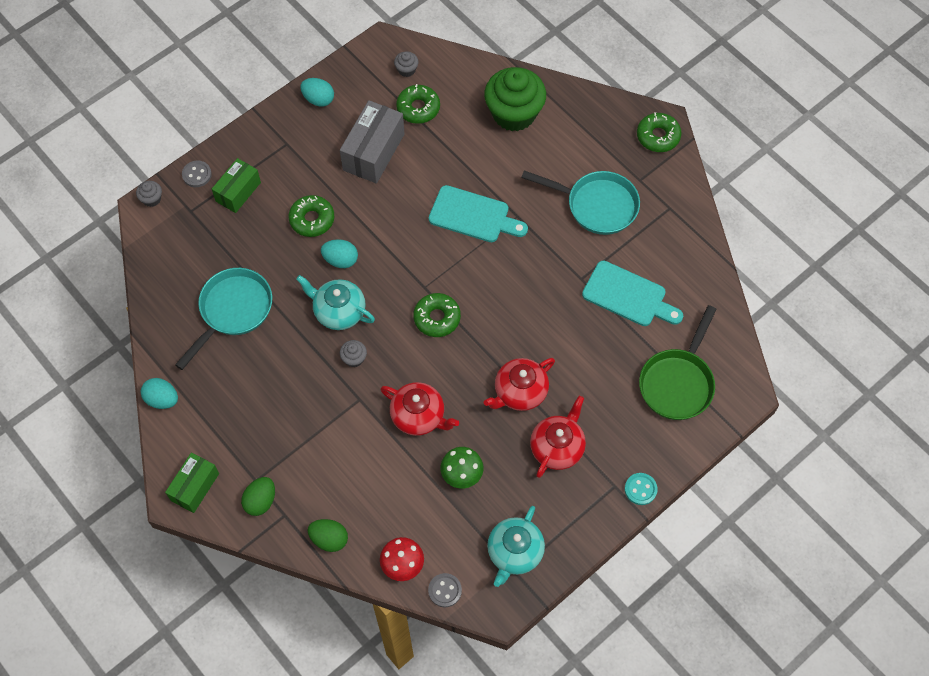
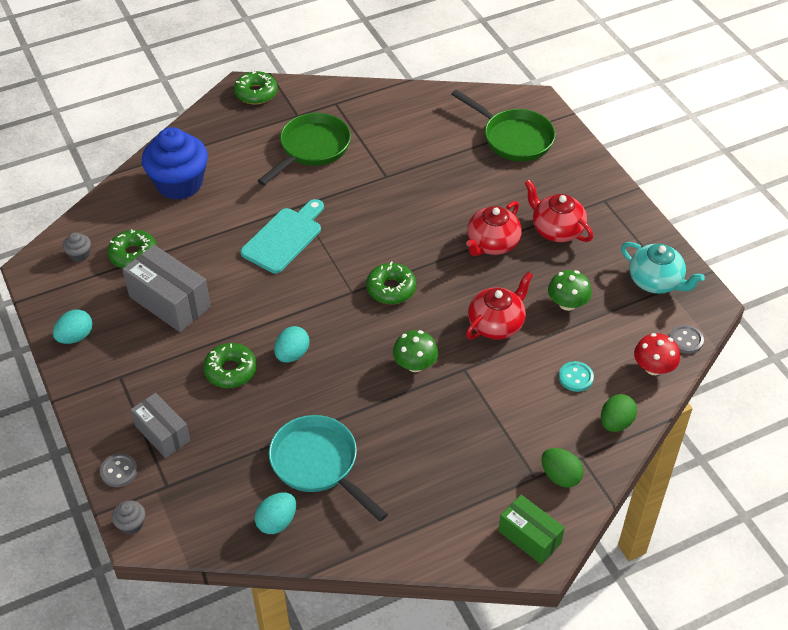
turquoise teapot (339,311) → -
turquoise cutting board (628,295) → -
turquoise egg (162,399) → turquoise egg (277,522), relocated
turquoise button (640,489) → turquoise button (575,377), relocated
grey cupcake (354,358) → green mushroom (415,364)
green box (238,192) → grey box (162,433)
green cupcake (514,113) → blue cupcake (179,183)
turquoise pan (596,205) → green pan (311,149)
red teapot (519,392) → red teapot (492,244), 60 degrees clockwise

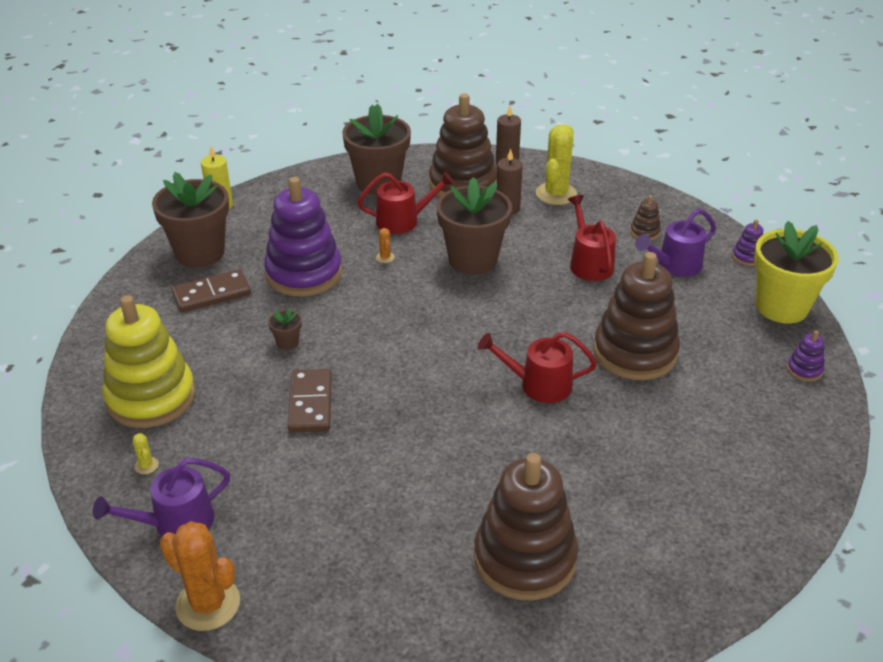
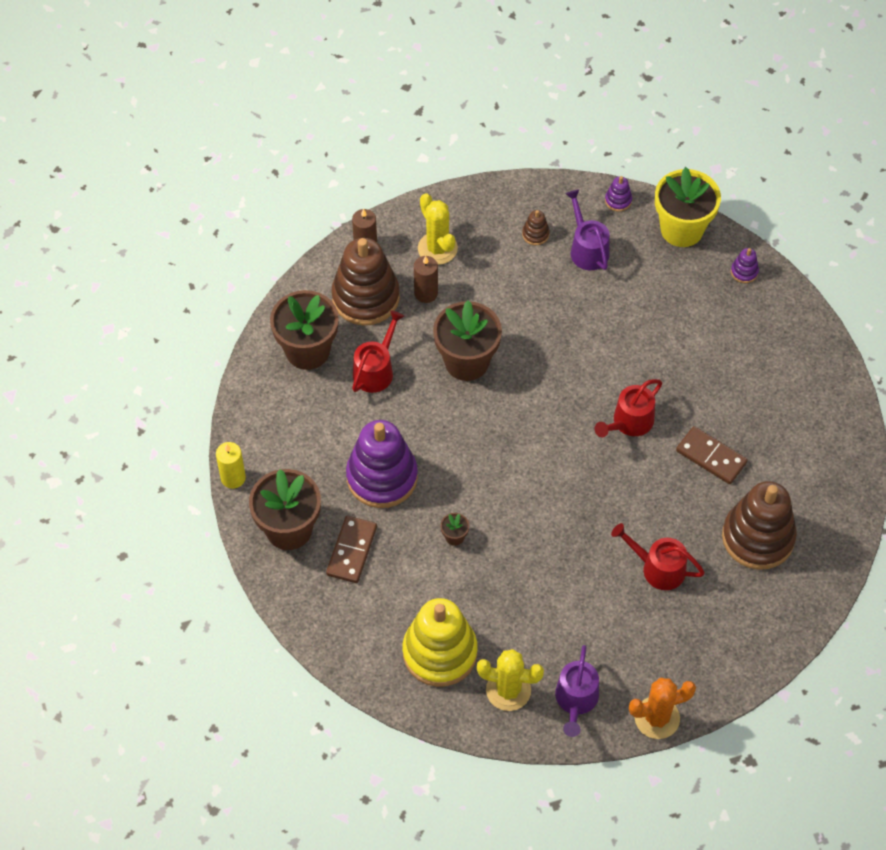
orange cactus (385,257) → -
brown stacking toy (635,352) → -
brown domino (311,403) → brown domino (711,457), relocated
red watering can (589,263) → red watering can (658,568), relocated
purple watering can (675,265) → purple watering can (587,249), 150 degrees clockwise
yellow cactus (146,465) → yellow cactus (508,690), x2.38

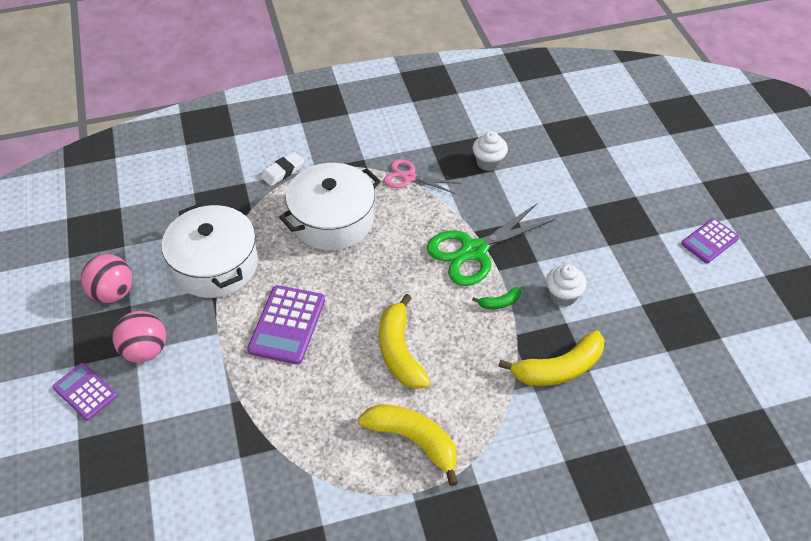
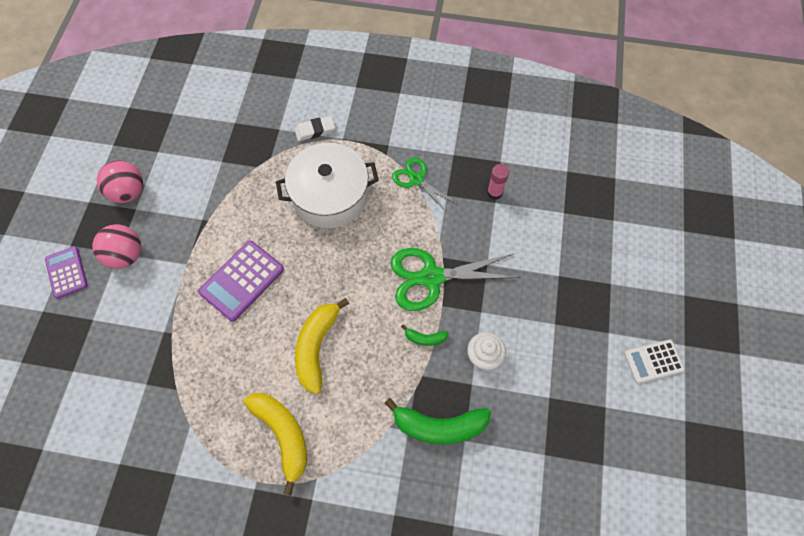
white pot (215,265) → -
white cupcake (488,162) → pink glue stick (494,192)
pink scissors (409,177) → green scissors (416,179)
yellow banana (559,369) → green banana (439,426)
purple calculator (709,241) → white calculator (653,361)

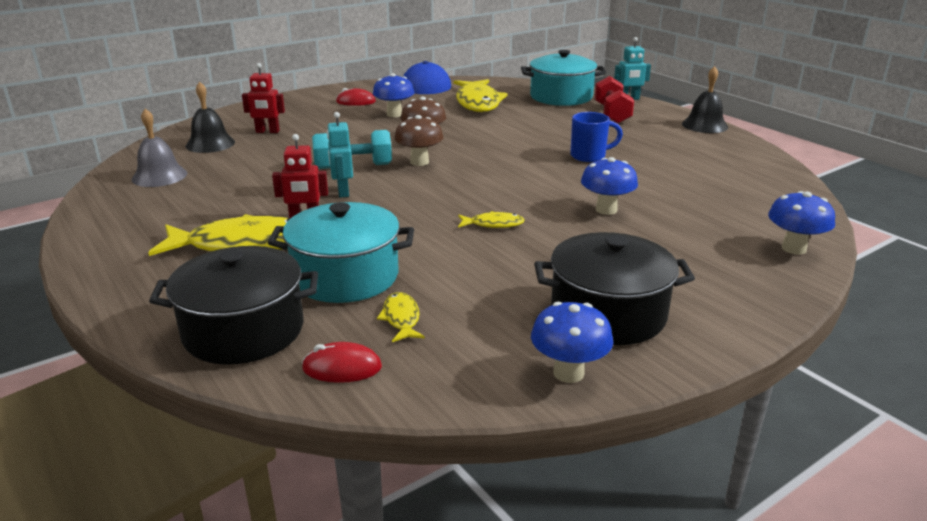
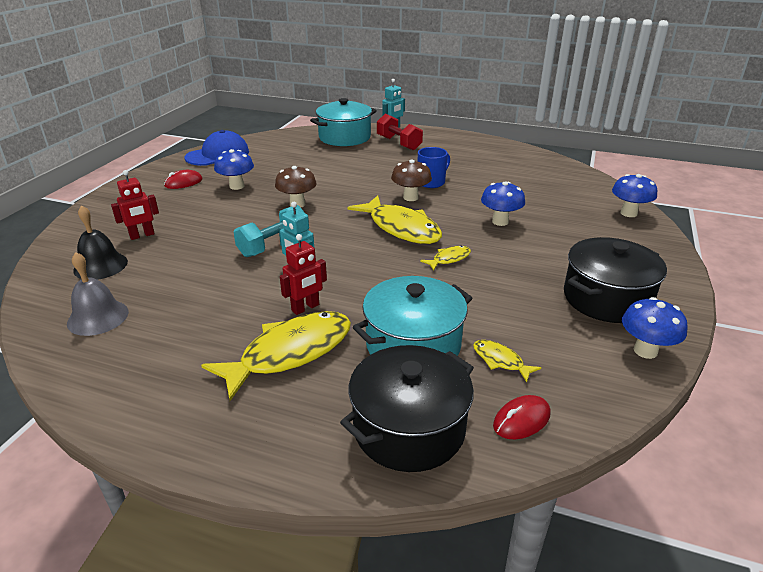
black bell (704,125) → -
brown mushroom (419,162) → brown mushroom (410,197), relocated
yellow fish (478,103) → yellow fish (401,228), relocated

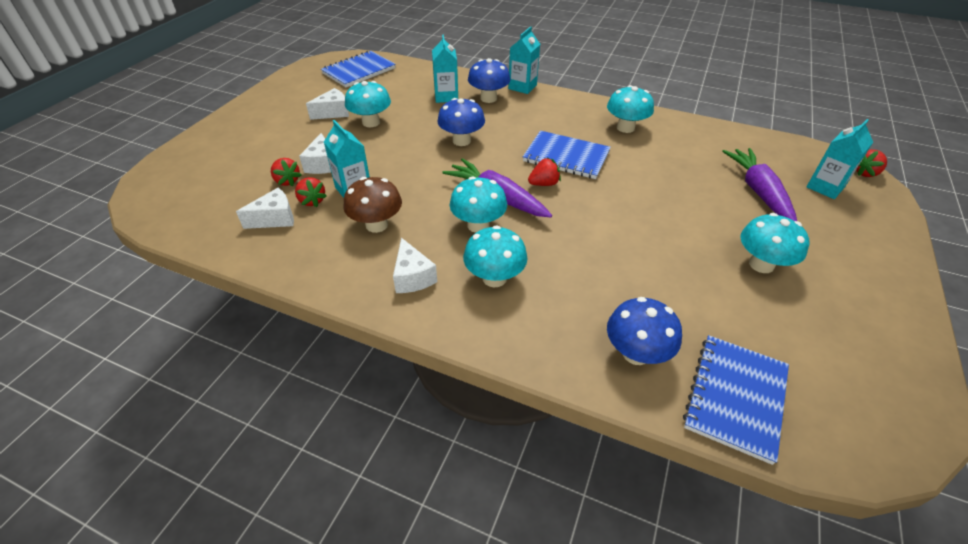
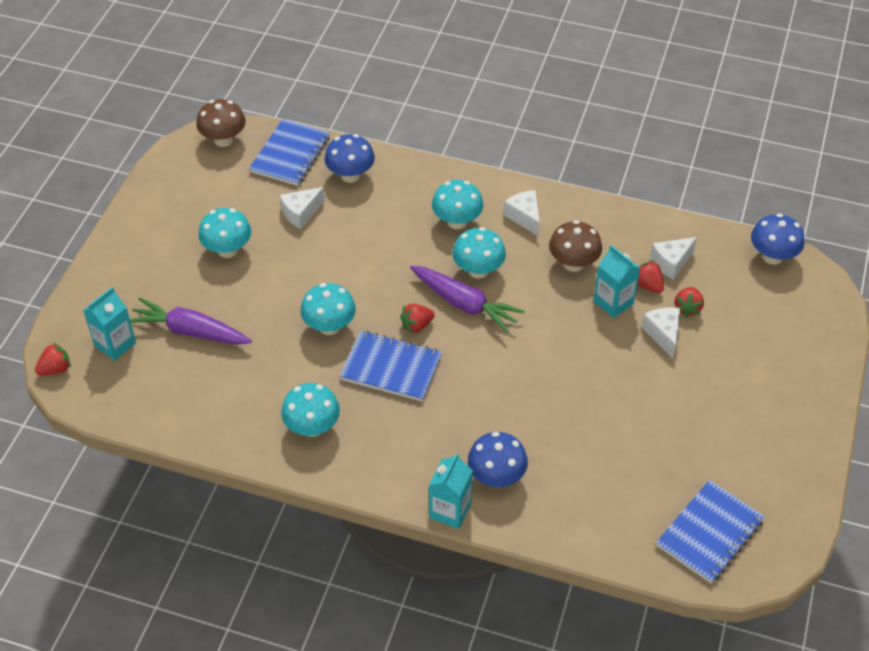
turquoise carton (446,96) → -
- → brown mushroom (223,140)
white cheese (333,112) → white cheese (301,213), relocated
turquoise mushroom (371,122) → turquoise mushroom (329,326), relocated
blue mushroom (461,141) → blue mushroom (772,256), relocated
red strawberry (287,181) → red strawberry (687,308), 120 degrees counterclockwise
purple carrot (759,192) → purple carrot (191,331), 120 degrees clockwise

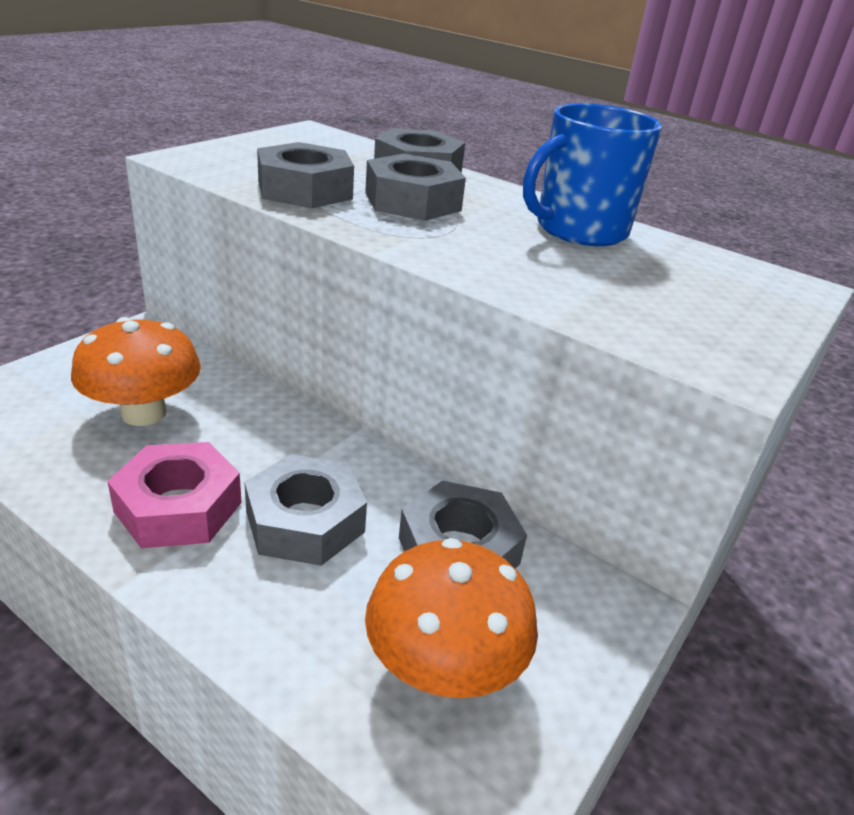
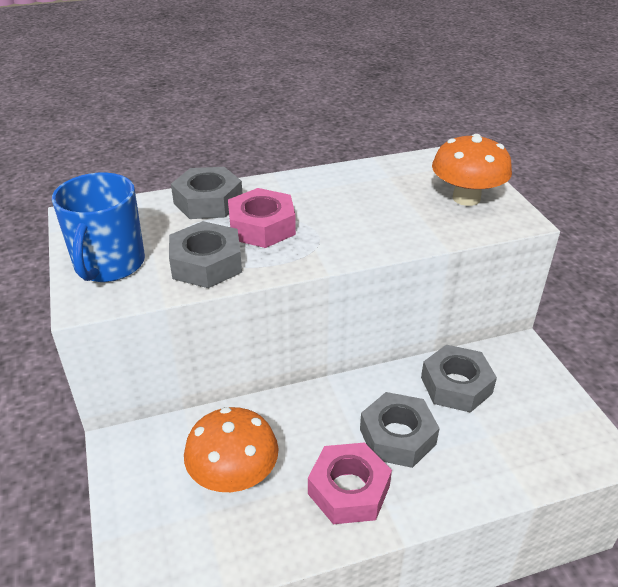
orange mushroom (443,667) → orange mushroom (466,198), relocated
blue mug (579,230) → blue mug (109,264), relocated
grey nut (412,201) → pink nut (262,227)

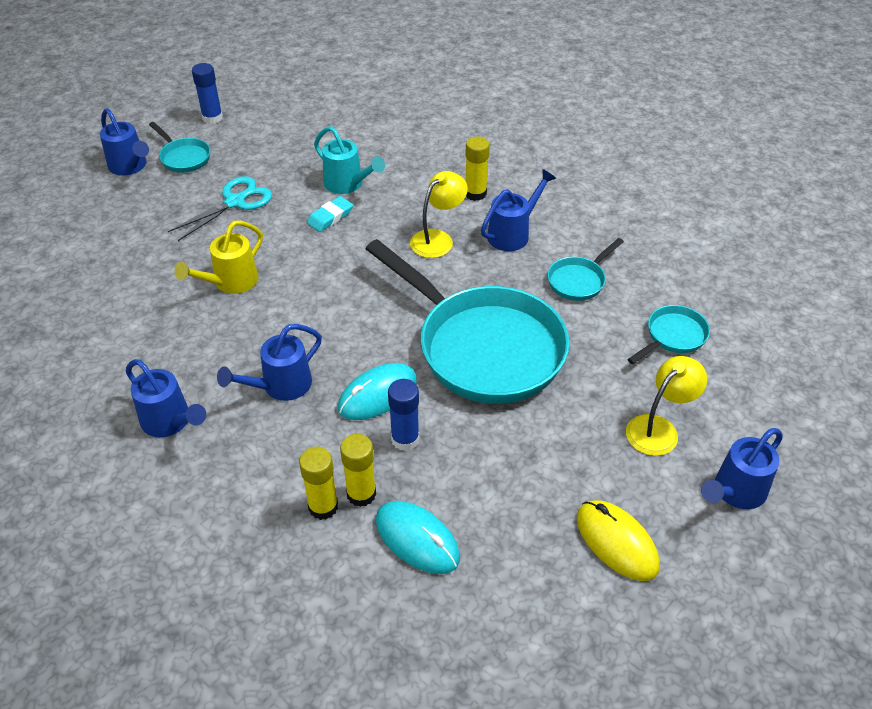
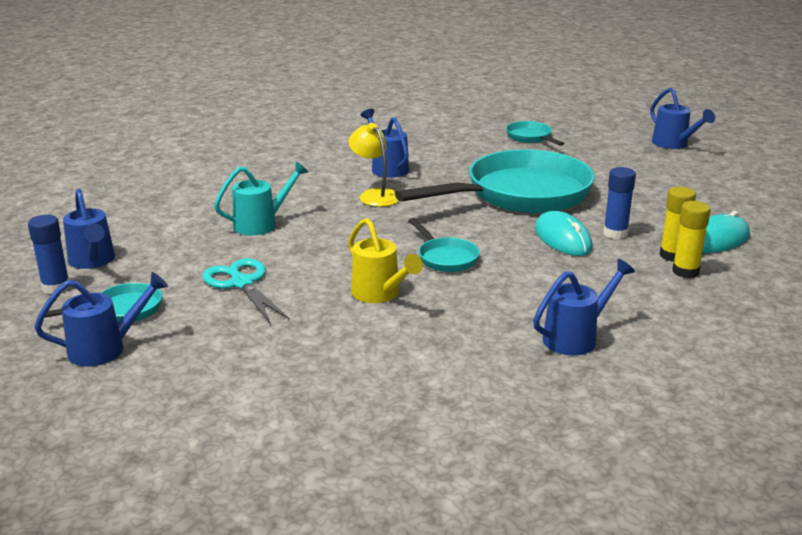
turquoise eraser (330,217) → -
yellow glue stick (475,193) → -
yellow mouse (616,542) → -
yellow lamp (659,428) → -
blue watering can (280,386) → blue watering can (93,261), relocated
turquoise pan (579,280) → turquoise pan (445,258), relocated

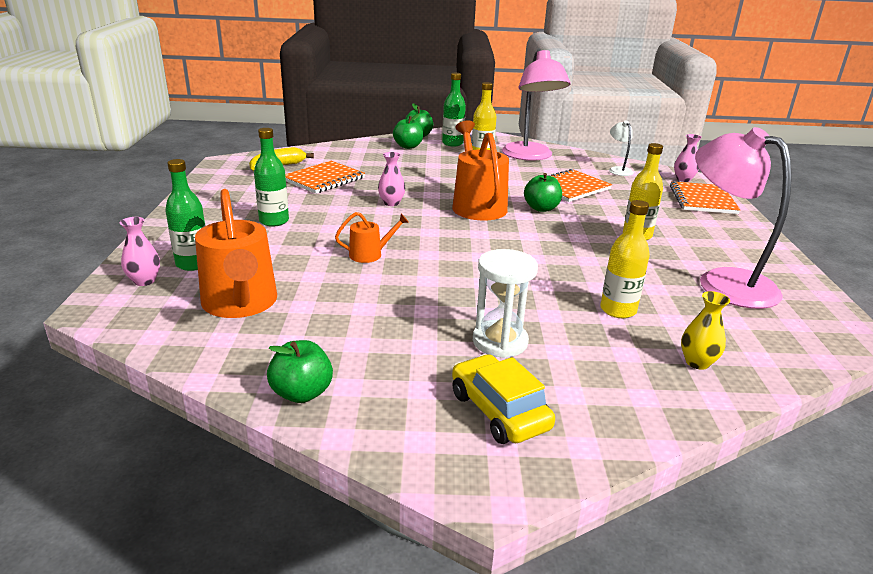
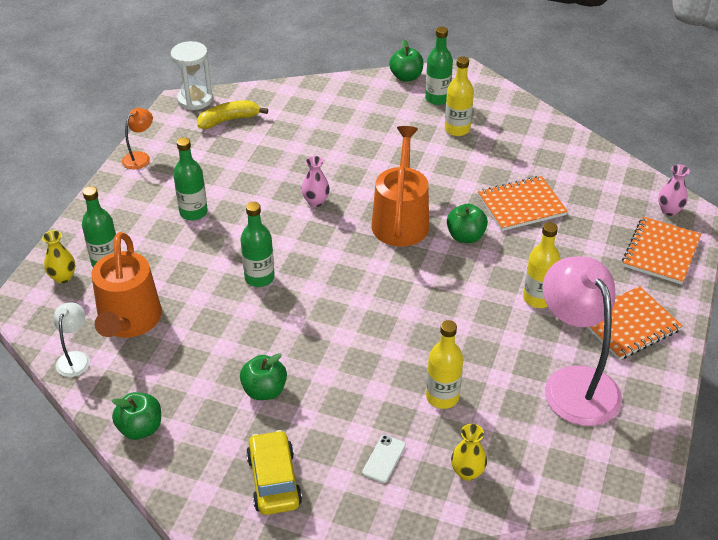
pink lamp (530,156) → -
- → orange lamp (140,157)
- → white phone (384,459)
orange notebook (324,179) → orange notebook (629,325), relocated
green apple (408,146) → green apple (264,390), relocated
white hourglass (500,341) → white hourglass (195,100), relocated
white lamp (618,170) → white lamp (75,358), relocated
orange watering can (370,254) → green bottle (259,278)
pink vase (144,281) → yellow vase (63,277)

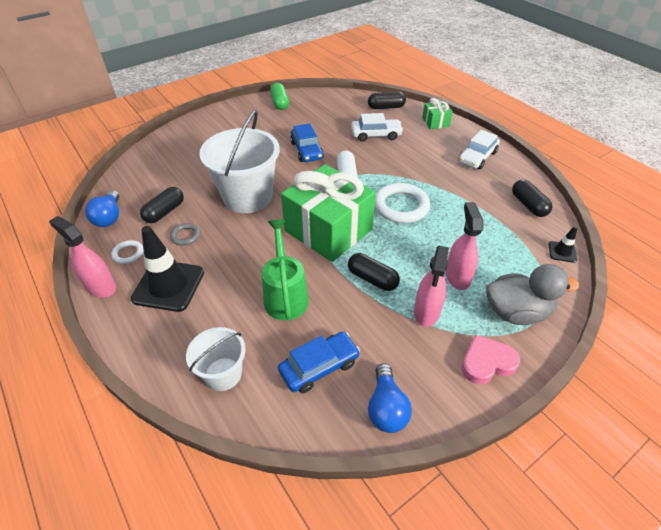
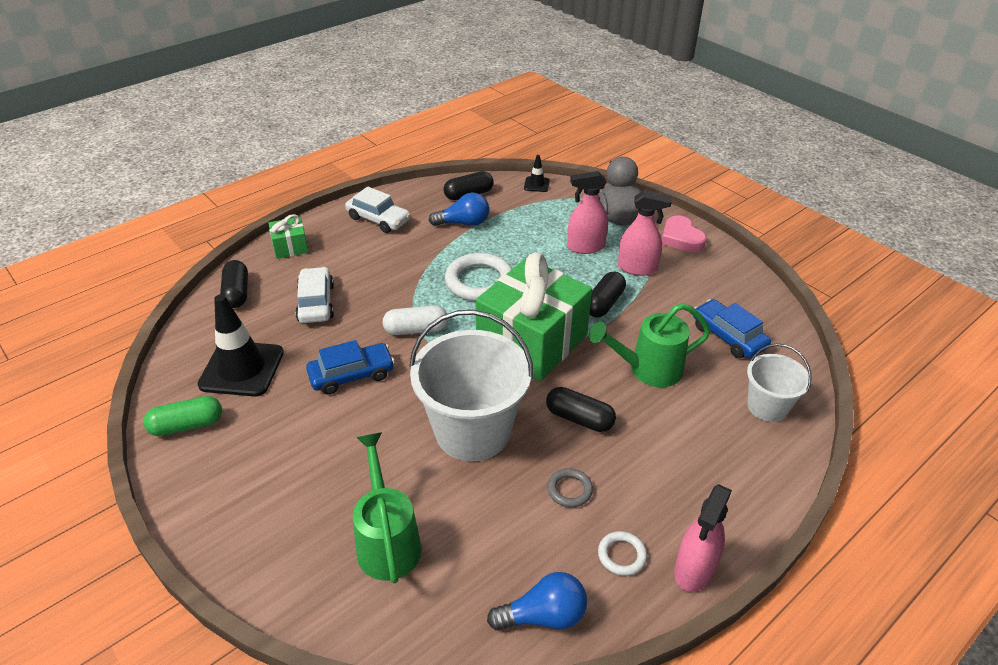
- → green watering can (387,541)
black traffic cone (168,285) → black traffic cone (242,369), relocated
black capsule (165,212) → black capsule (579,418), relocated
blue light bulb (386,408) → blue light bulb (464,223), relocated

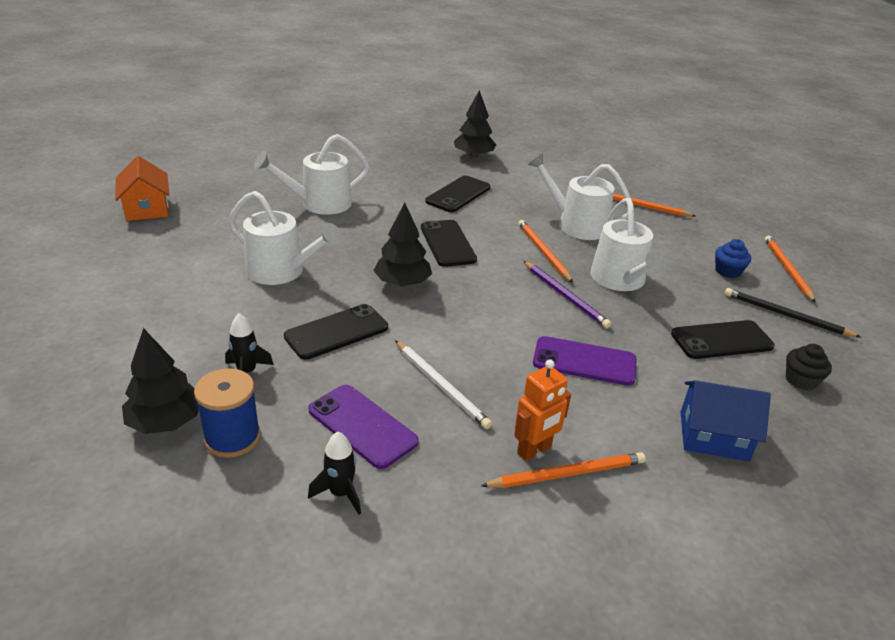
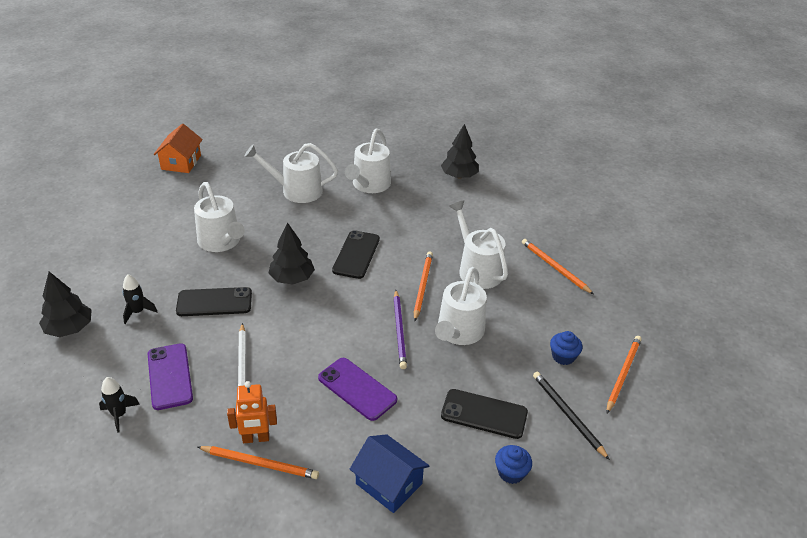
blue spool (232,438) → -
black phone (458,194) → -
- → white watering can (369,185)
black cupcake (801,380) → blue cupcake (511,472)

